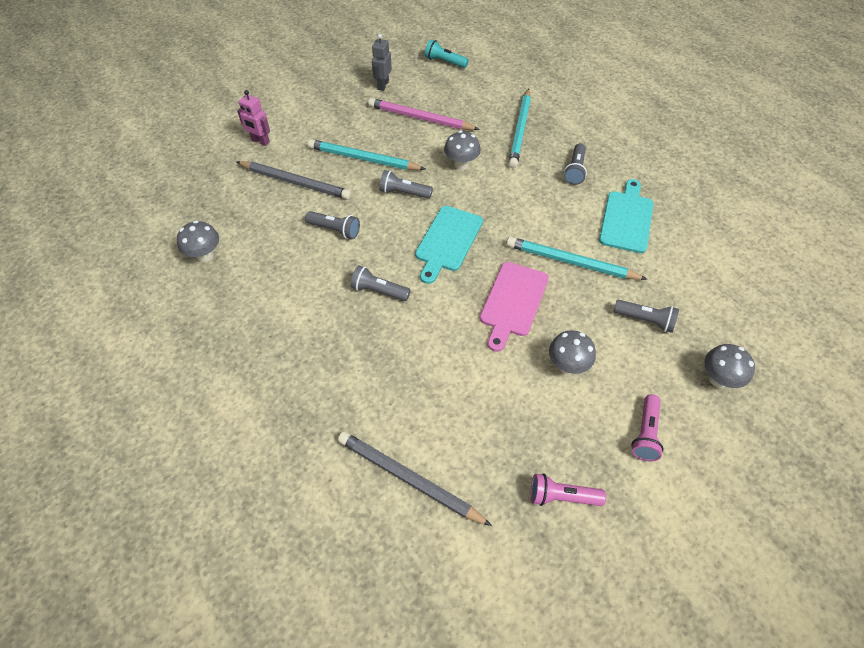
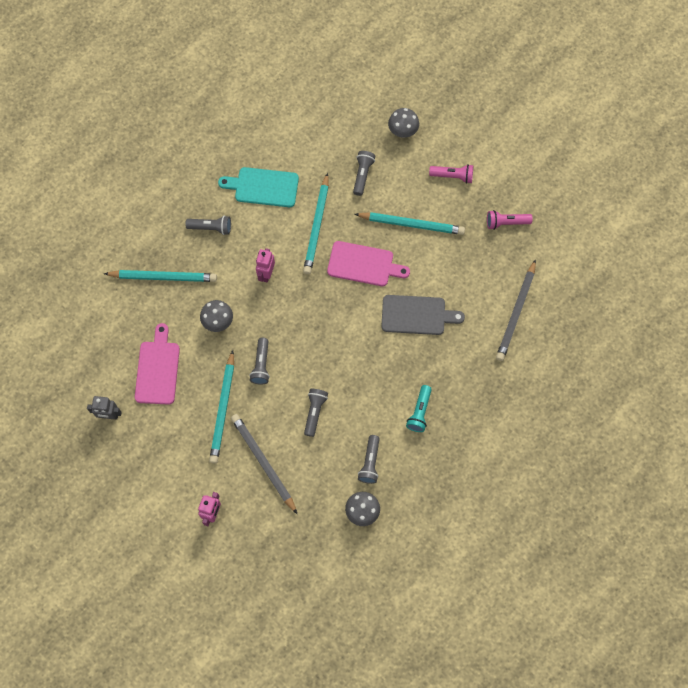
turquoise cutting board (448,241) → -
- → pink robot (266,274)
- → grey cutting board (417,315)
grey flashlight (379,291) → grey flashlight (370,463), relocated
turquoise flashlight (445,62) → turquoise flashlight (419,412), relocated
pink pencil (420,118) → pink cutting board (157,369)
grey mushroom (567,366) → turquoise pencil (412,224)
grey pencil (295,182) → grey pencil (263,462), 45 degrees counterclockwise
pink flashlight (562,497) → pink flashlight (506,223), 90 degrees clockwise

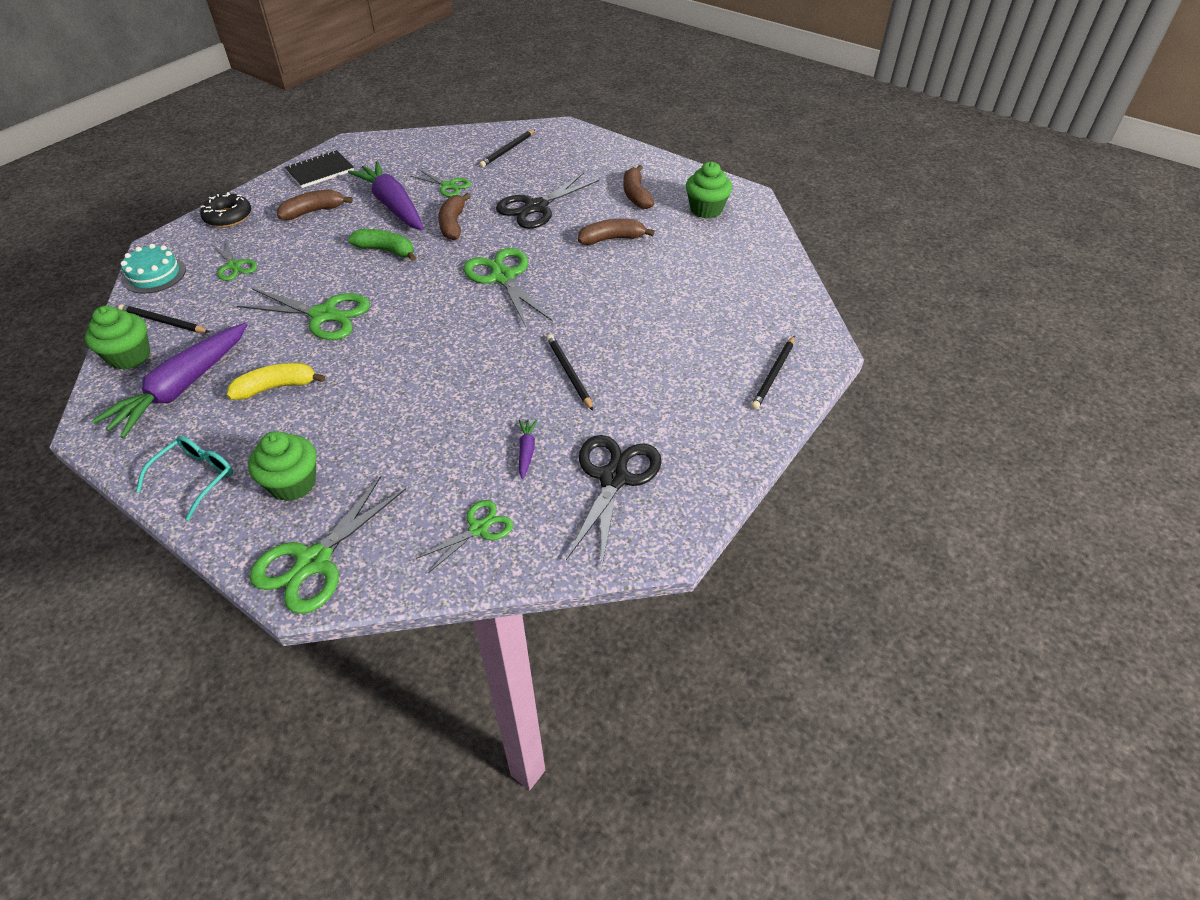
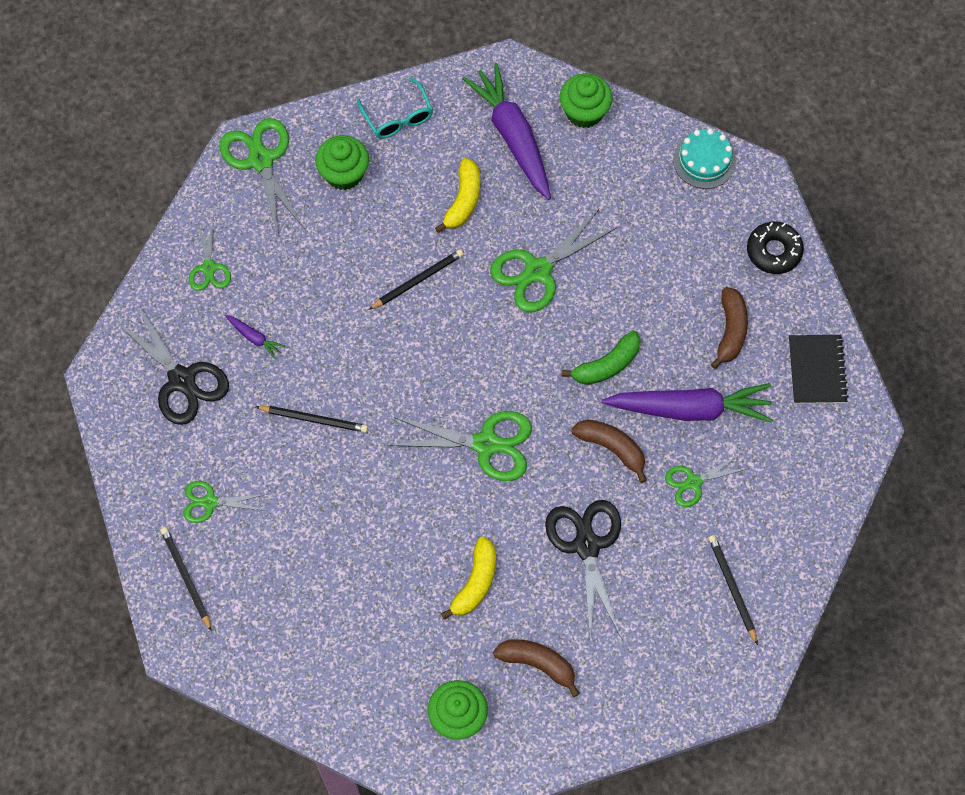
black pencil (163,322) → black pencil (418,280), relocated
green scissors (234,266) → green scissors (210,502), relocated
brown banana (612,239) → yellow banana (475,583)

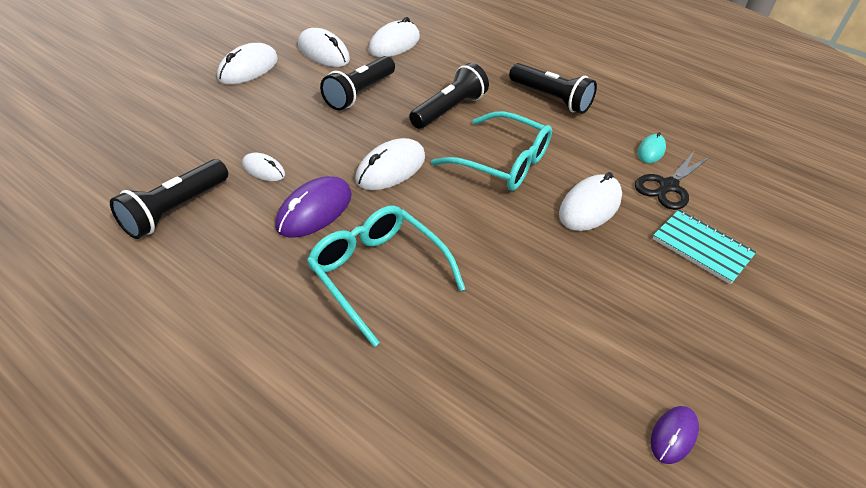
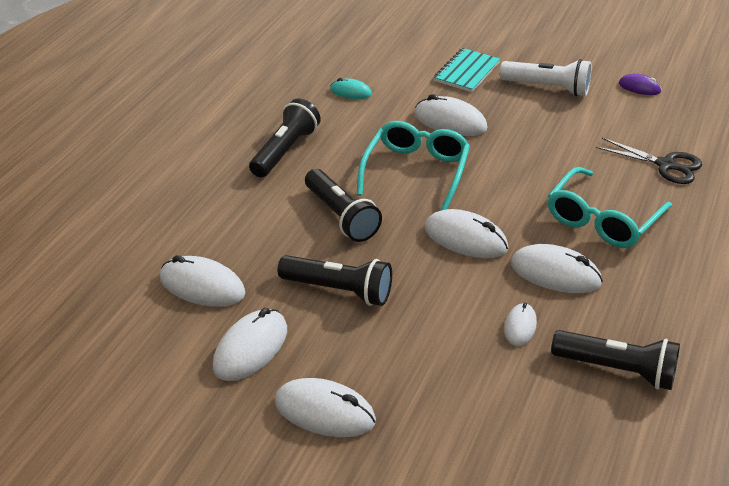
- → white flashlight (547,88)
black scissors (668,186) → black scissors (666,165), relocated
purple mouse (314,210) → white mouse (555,273)
black flashlight (449,110) → black flashlight (341,216), 150 degrees counterclockwise

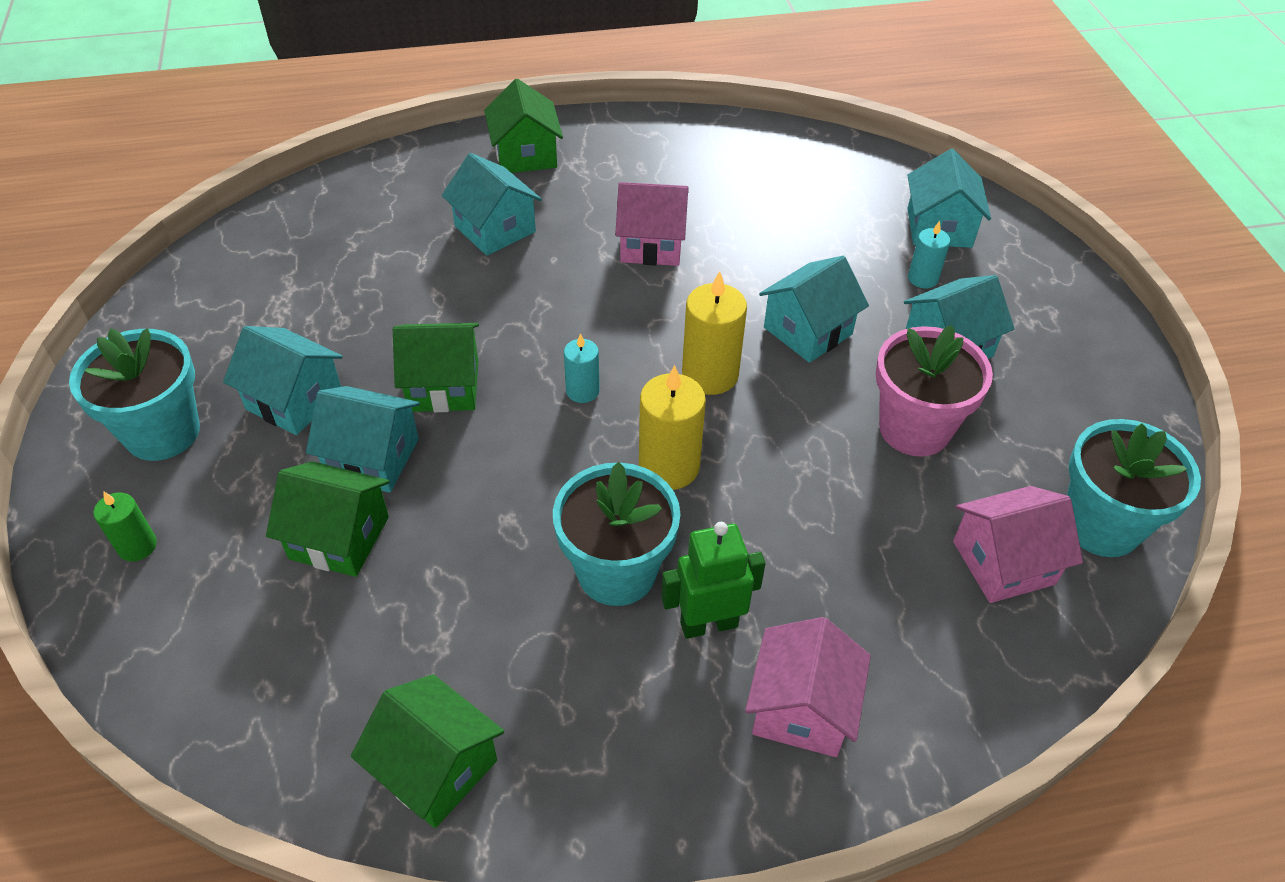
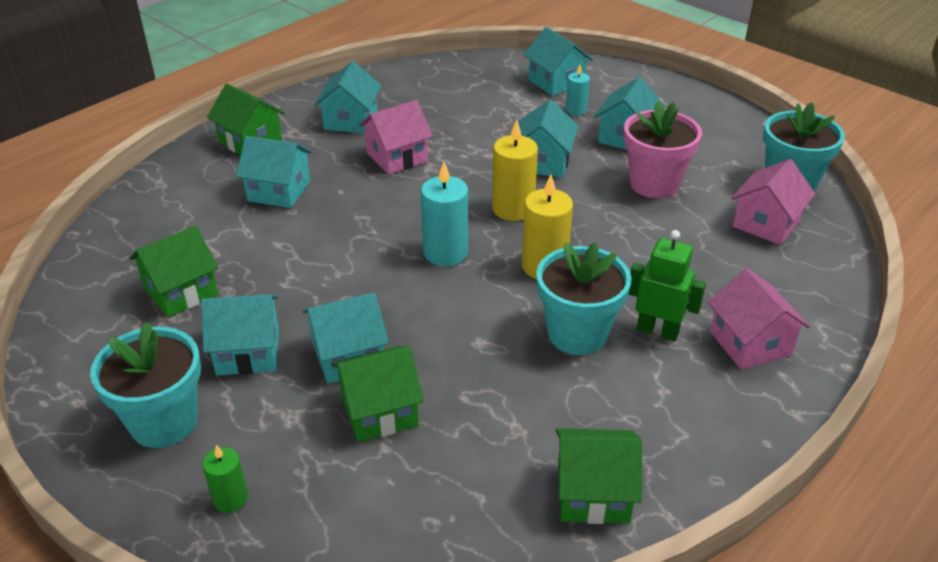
- → turquoise house (350,121)
green house (444,386) → green house (181,291), relocated
green robot (708,624) → green robot (657,331), 75 degrees clockwise
turquoise candle (582,391) → turquoise candle (445,252), x1.72

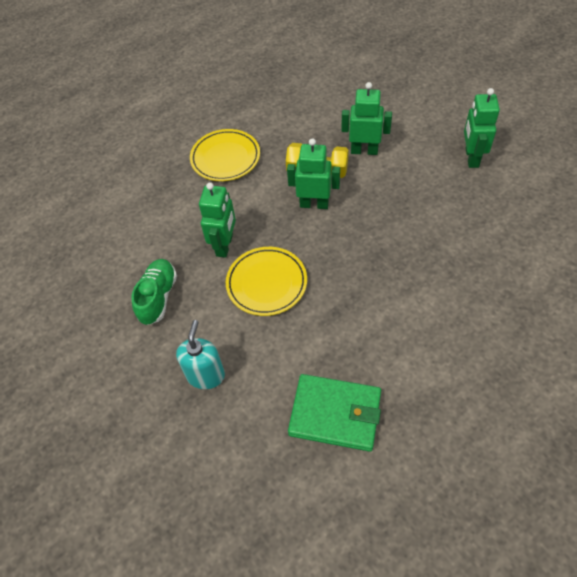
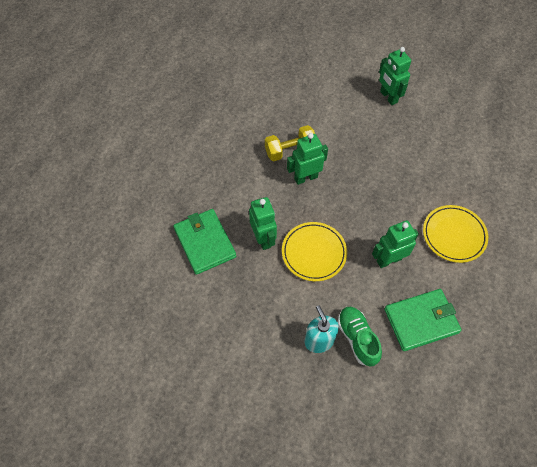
- → green wallet (205,242)
green shoe (158,297) → green shoe (357,338), relocated
yellow plate (225,158) → yellow plate (454,235), relocated
green robot (364,150) → green robot (389,260), relocated

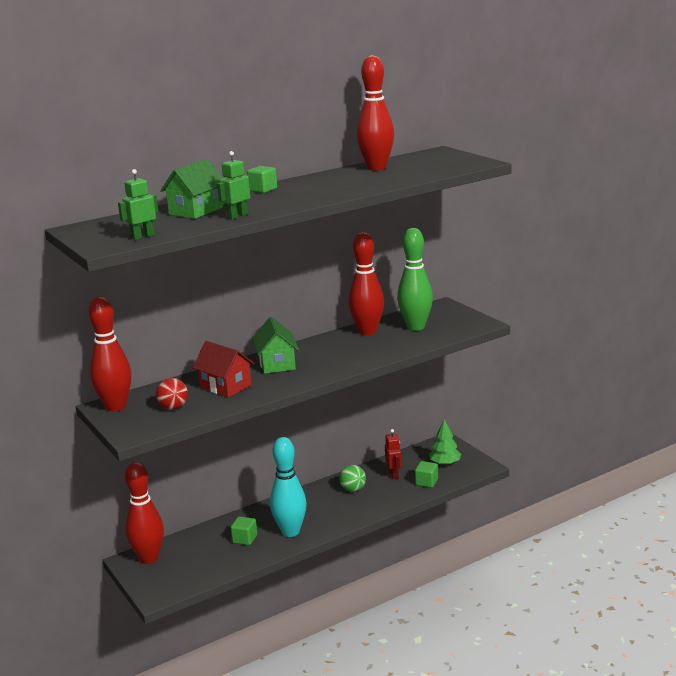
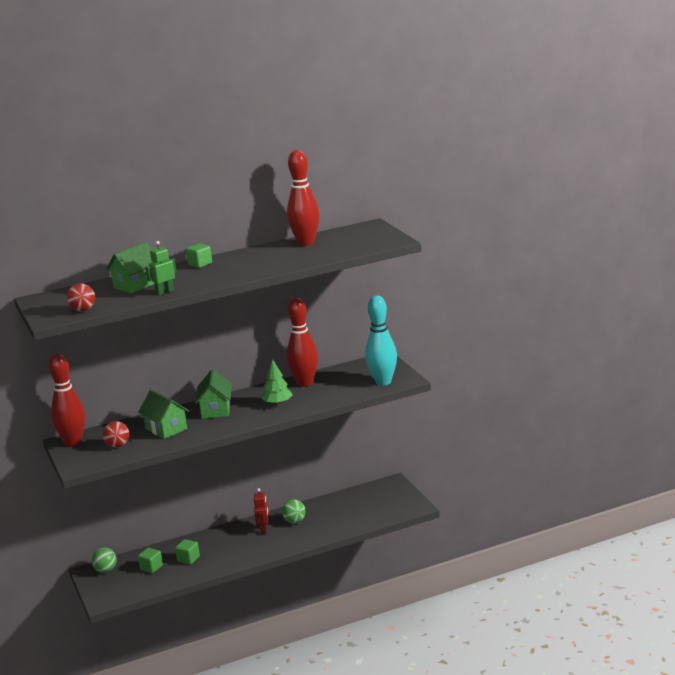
green bowling pin (415,327) → -
turquoise bowling pin (290,532) → turquoise bowling pin (383,382), relocated
red robot (394,474) → red robot (264,529), relocated
green cube (426,482) → green cube (151,567), relocated
green tree (445,463) → green tree (277,403), relocated
green robot (143,237) → red ball (83,310)
red bowling pin (149,558) → green ball (106,570)
red house (225,386) → green house (166,429)

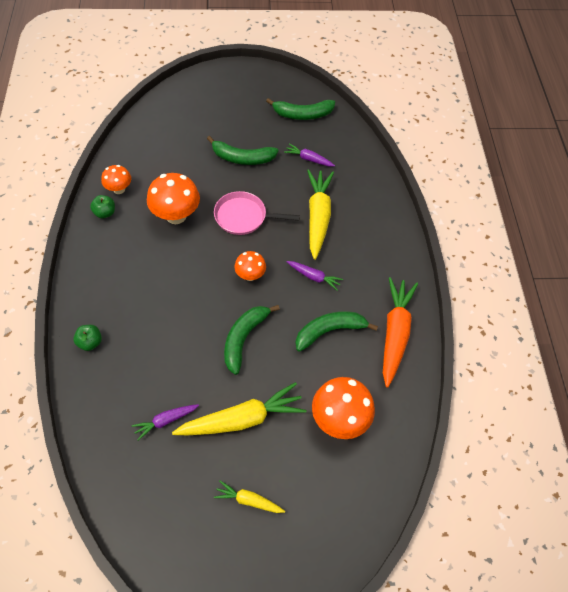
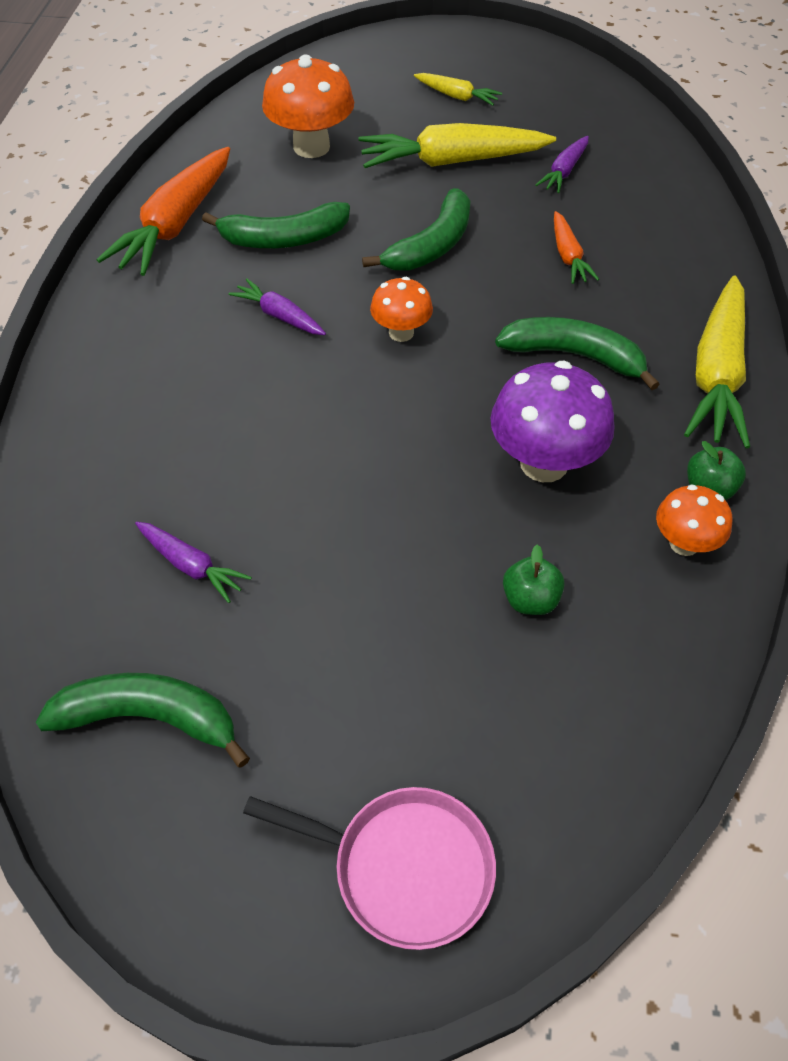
- → orange carrot (568,256)
green apple (90,342) → green apple (530,600), relocated
green banana (242,158) → green banana (574,355), relocated
pink pan (243,217) → pink pan (404,867), relocated
yellow carrot (318,217) → yellow carrot (716,374), relocated
orange mushroom (176,215) → purple mushroom (544,463)
purple carrot (165,421) → purple carrot (564,171), 135 degrees clockwise

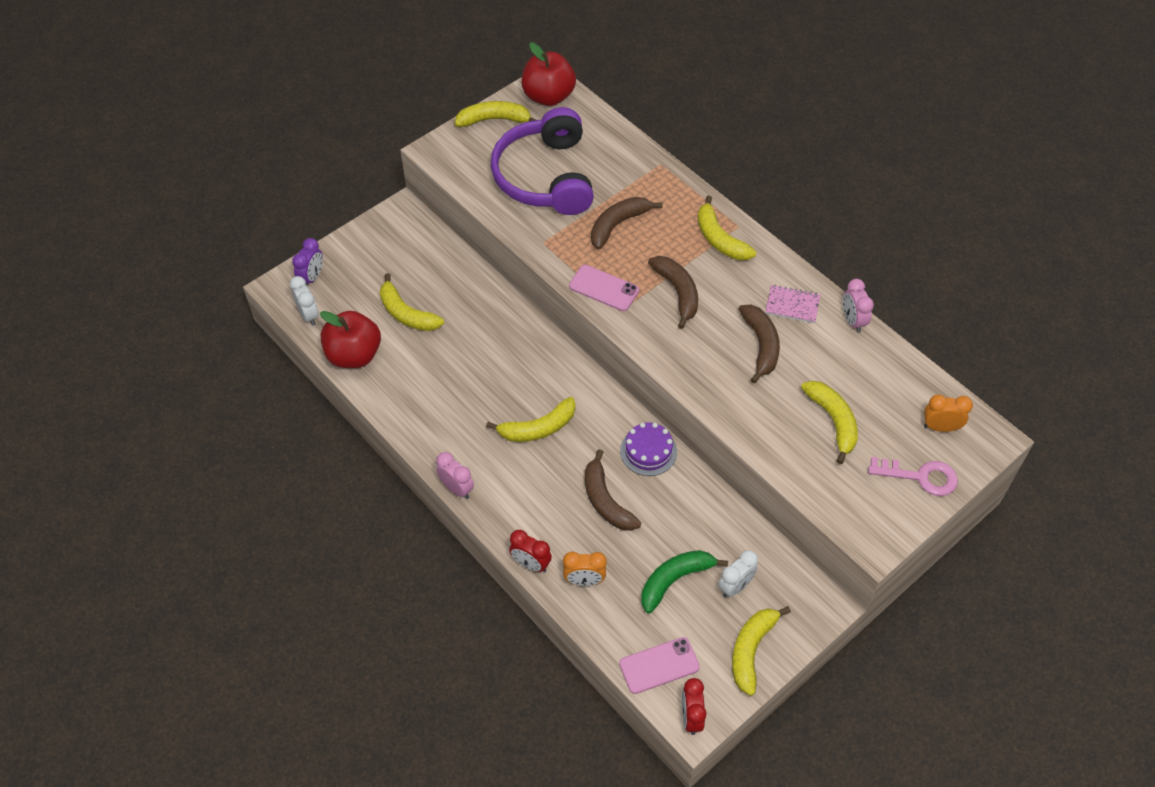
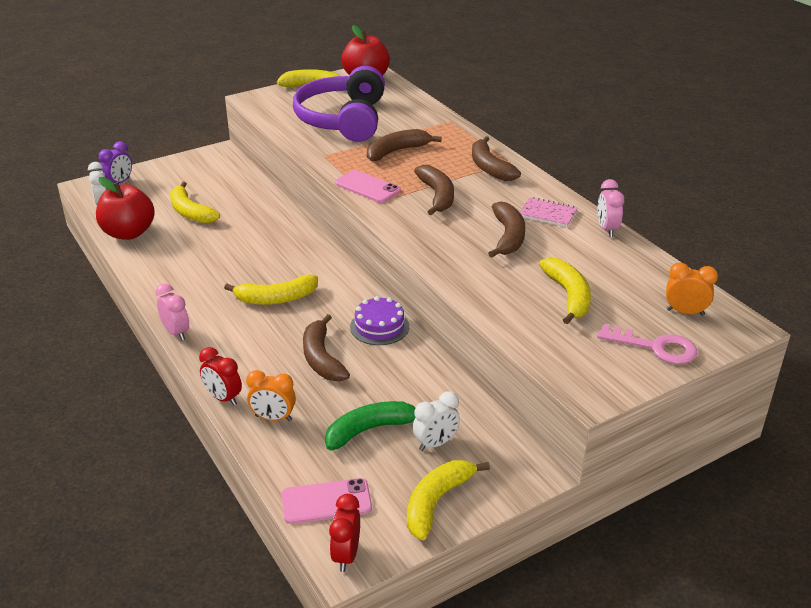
yellow banana (719,239) → brown banana (489,167)

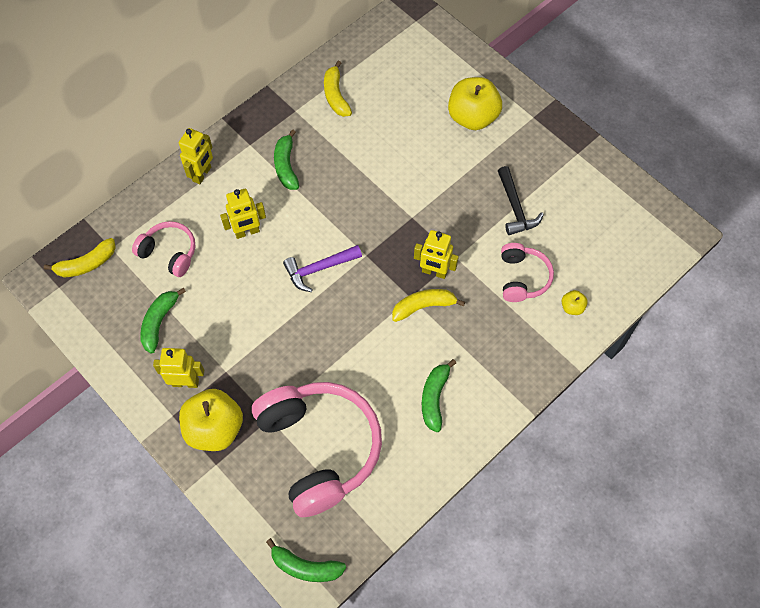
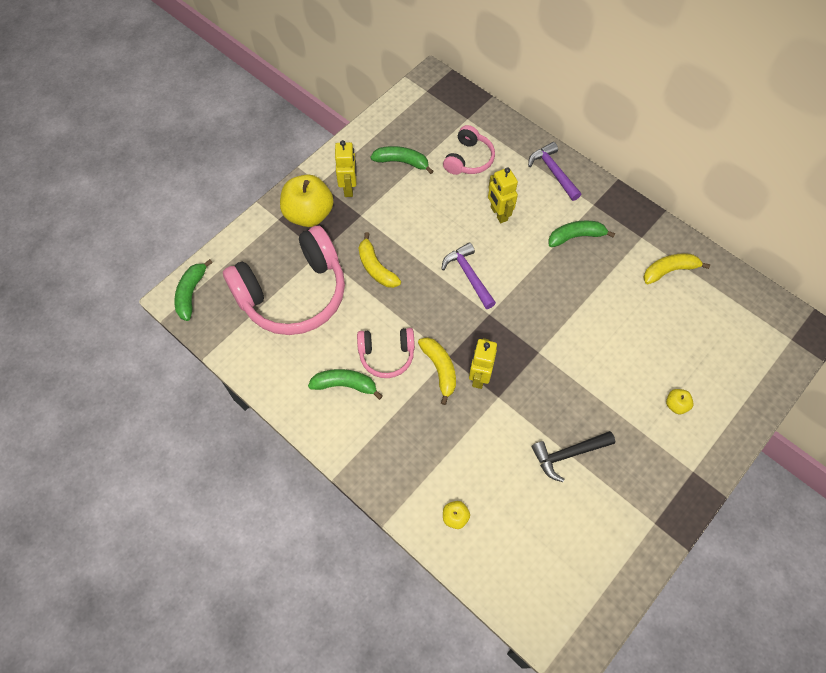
yellow banana (87,264) → yellow banana (376,268), relocated
pink headphones (522,278) → pink headphones (386,355), relocated
yellow robot (202,174) → purple hammer (553,172)
yellow apple (472,117) → yellow apple (676,405), x0.44

